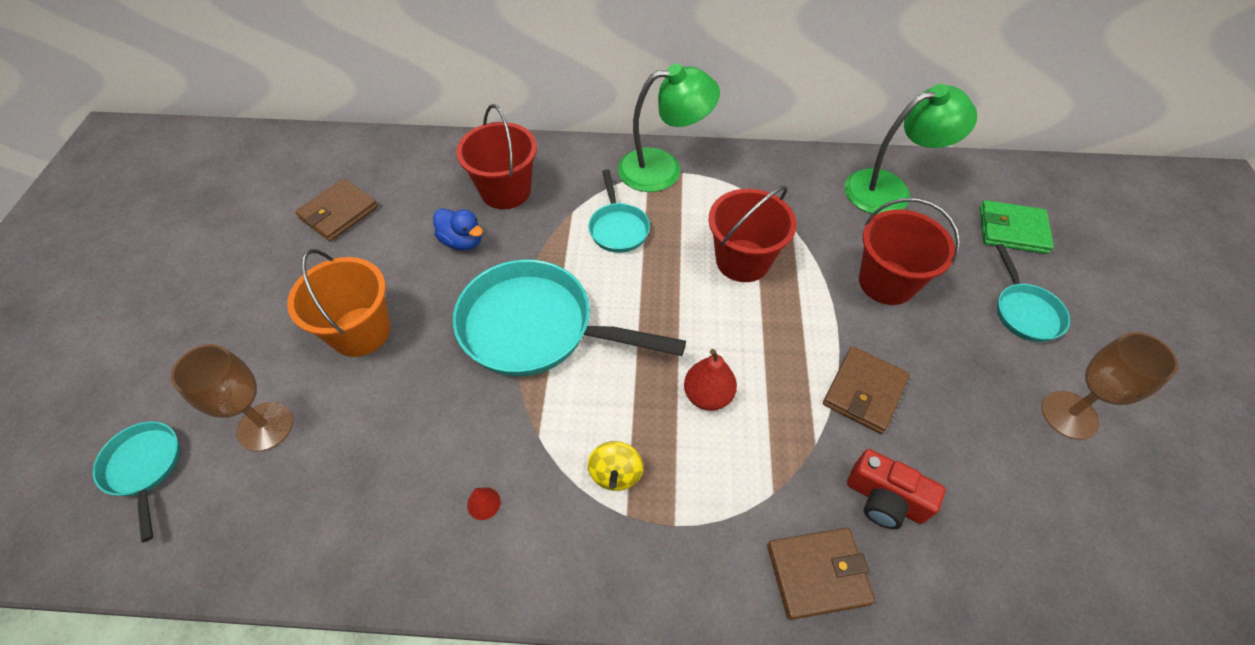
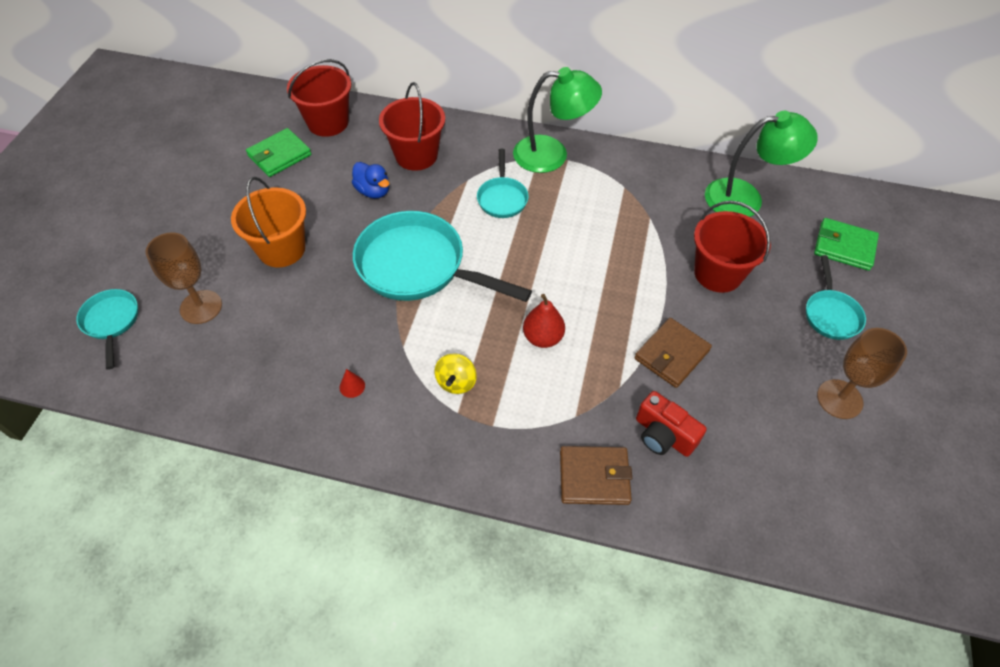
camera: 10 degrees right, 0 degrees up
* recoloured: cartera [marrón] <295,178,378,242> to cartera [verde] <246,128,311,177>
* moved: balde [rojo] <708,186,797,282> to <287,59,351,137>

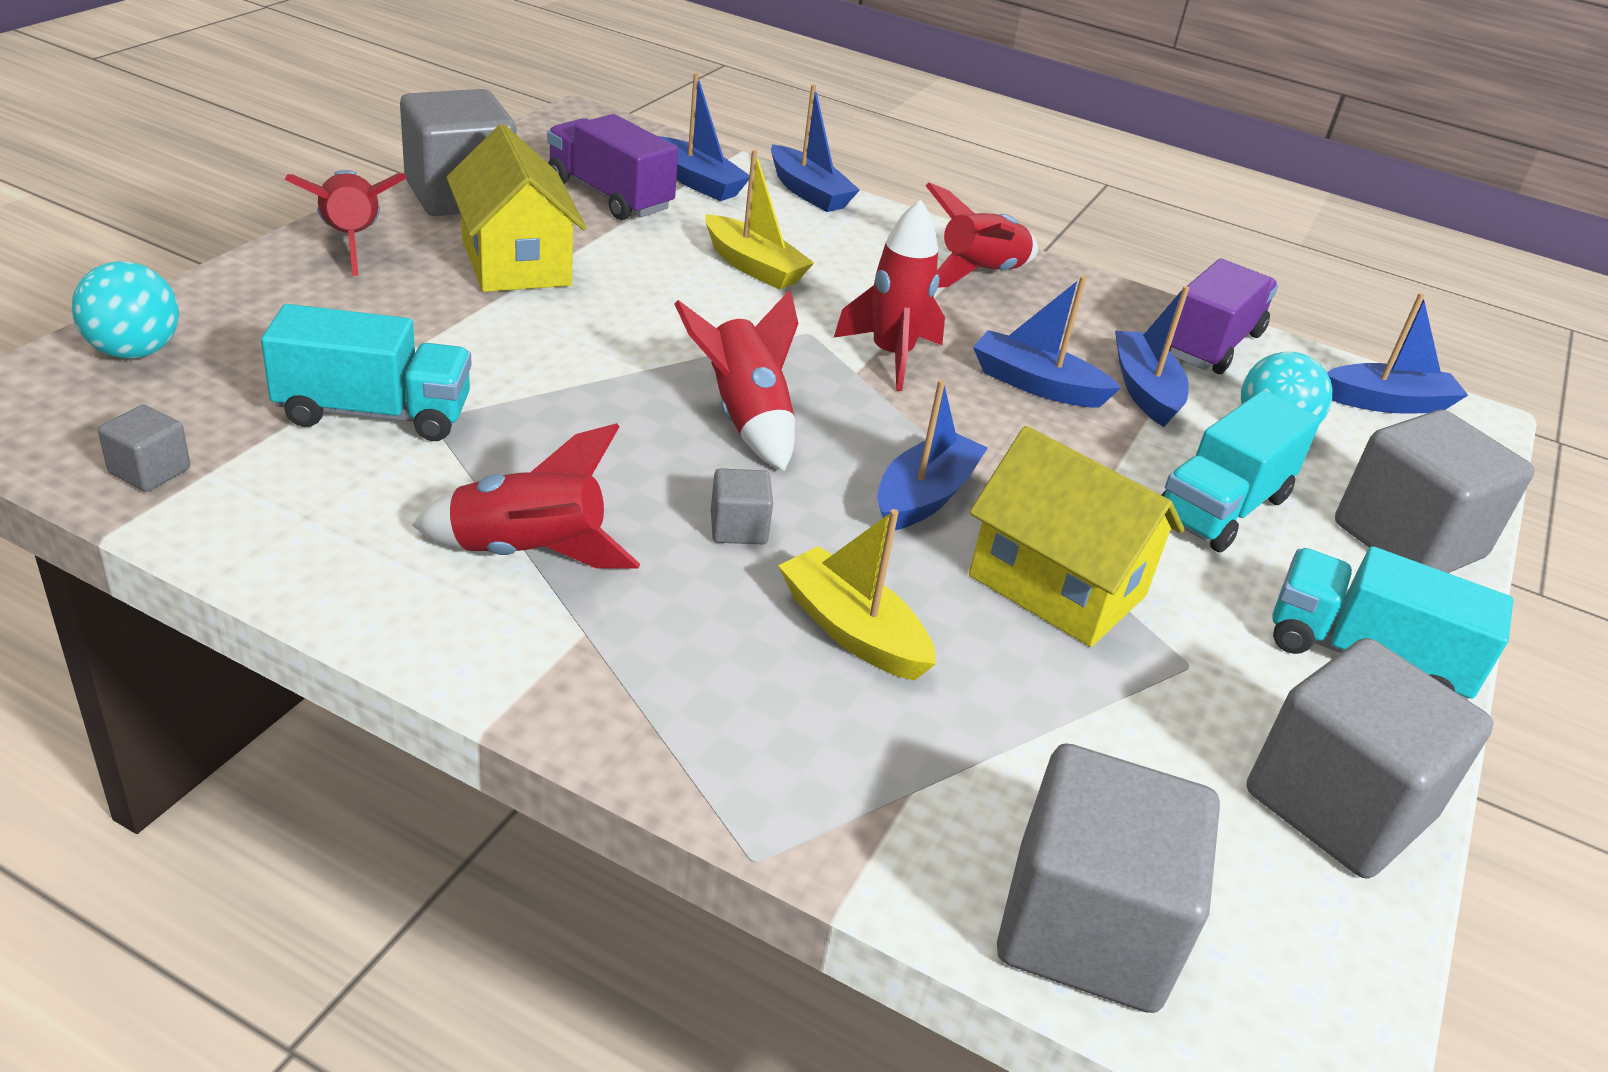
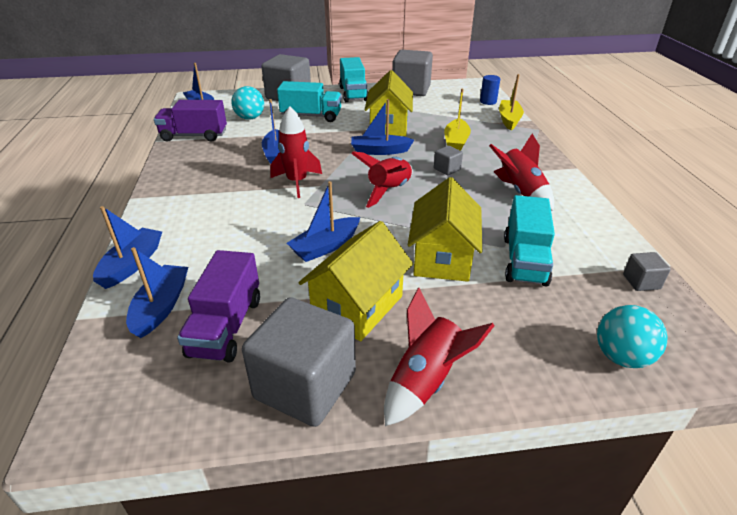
camera: 120 degrees left, 0 degrees up
* turned: camión [turquesa] <261,304,472,441> = <504,195,555,287> 135 degrees counterclockwise
* moved: barco [amarillo] <705,150,814,290> to <499,74,524,130>
* removed: cohete [rojo] <925,182,1038,287>
* replaced: cubo [gris] <997,743,1220,1013> to cilindro [azul] <480,75,500,105>
* moved: barco [azul] <1115,286,1189,427> to <286,181,360,262>
* added: casa [amarillo] <408,177,482,282>

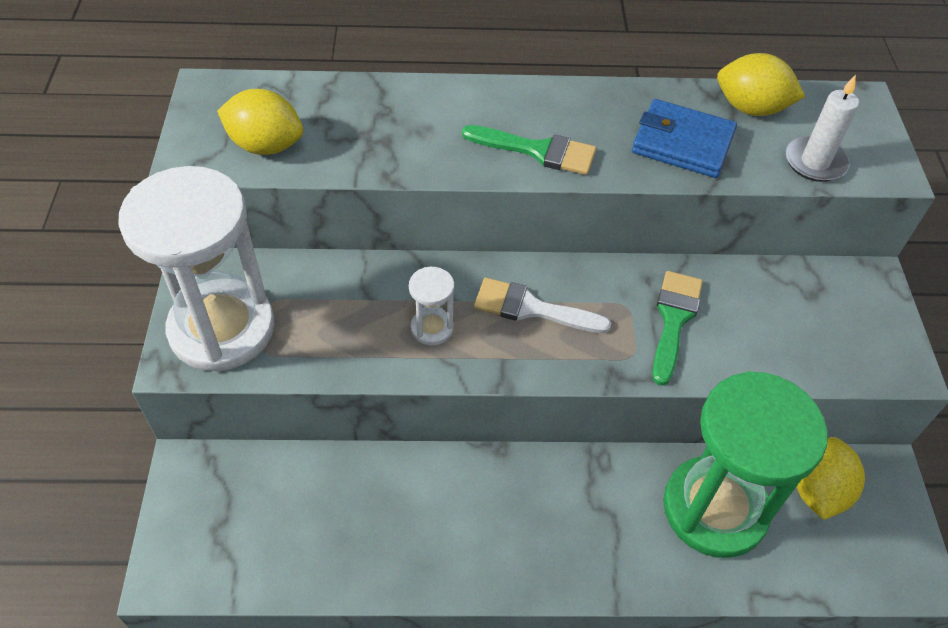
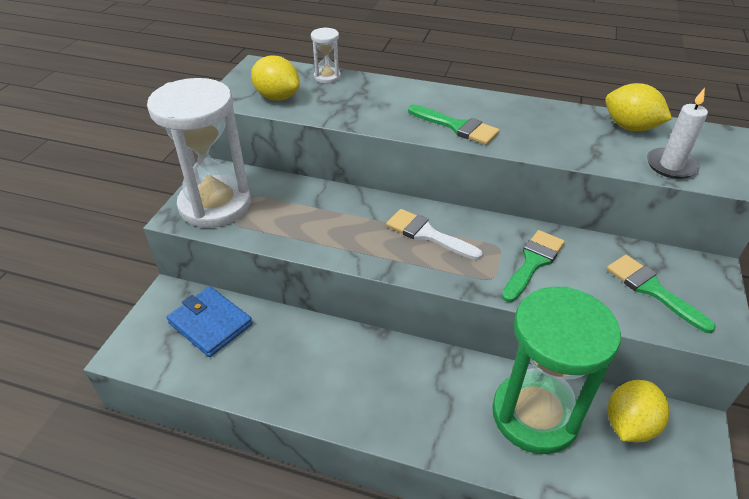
camera: 20 degrees right, 10 degrees down
* moved: reloj de arena [blanco] <409,267,454,346> to <311,27,341,83>
* moved: cartera [azul] <632,99,737,178> to <167,286,253,357>
* added: pincel [verde] <607,255,716,333>

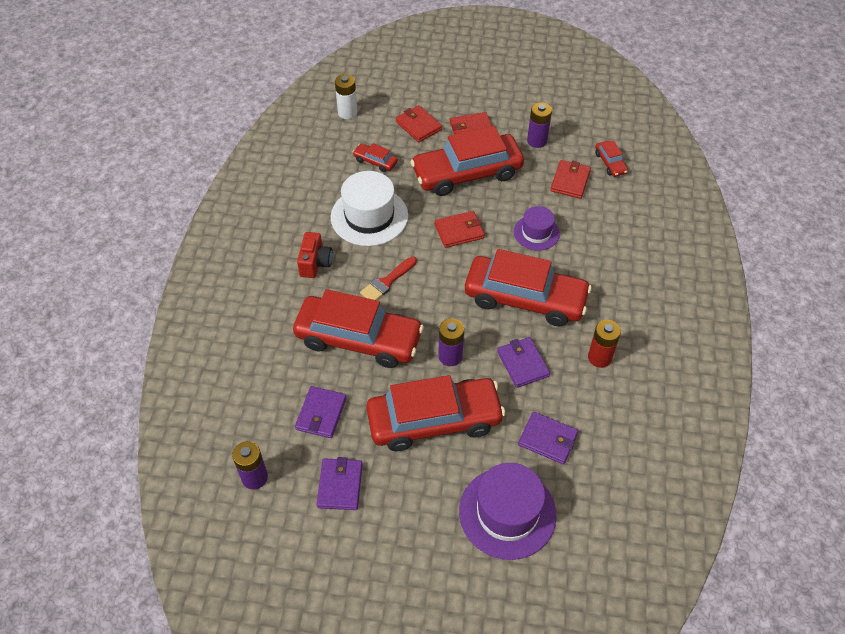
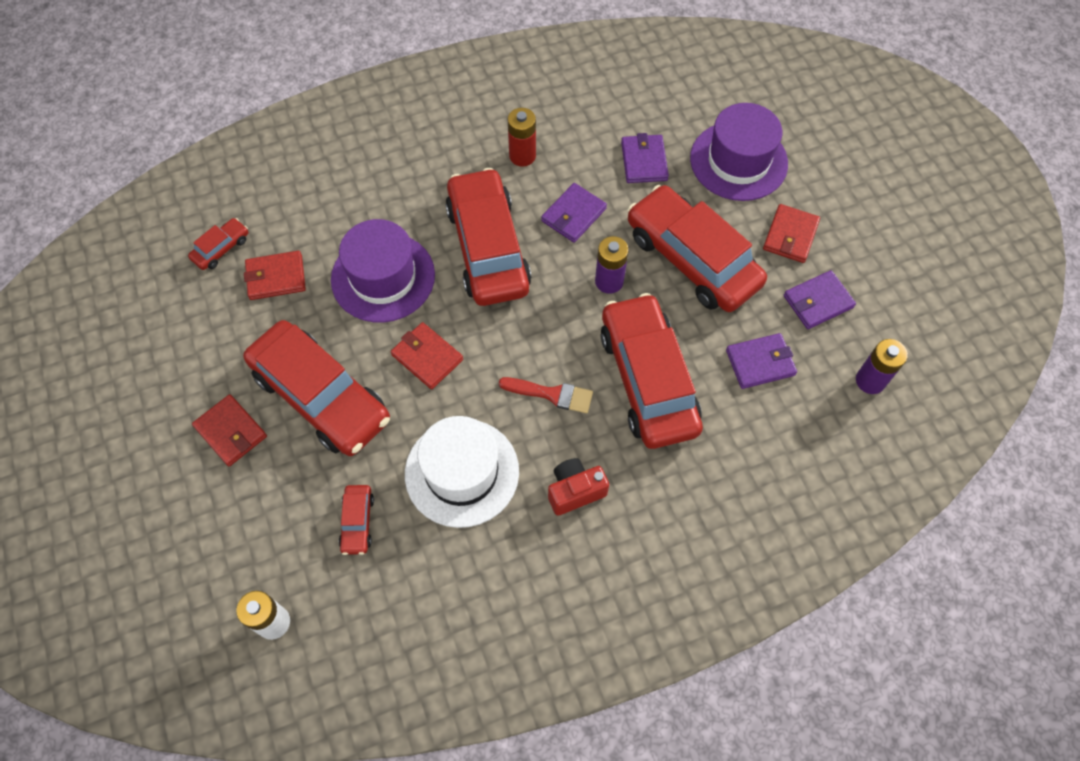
camera: 120 degrees left, 10 degrees up
* moved: cartera [rojo] <396,105,442,142> to <763,204,820,263>
* resized: sombrero [morado] <514,206,560,251> = <331,219,435,323> x1.71
* removed: pila [morado] <527,102,552,148>

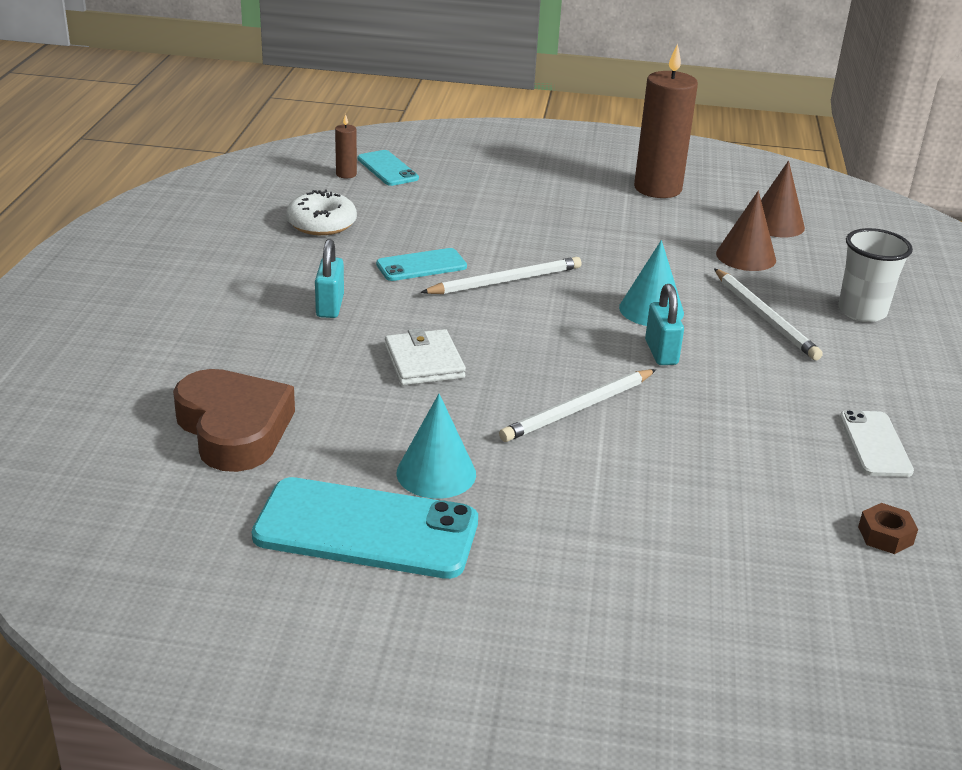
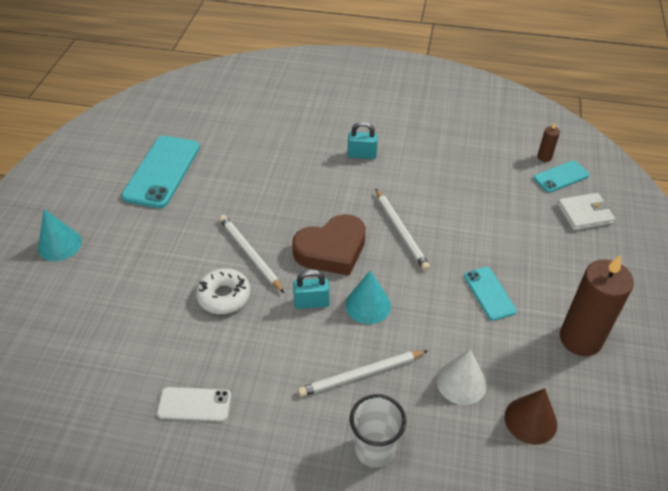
camera: 95 degrees right, 15 degrees up
* moved: corazón [marrón] <173,369,295,472> to <292,214,366,276>
* moved: rosquilla [blanco] <286,190,357,235> to <196,268,251,314>
* moved: móvil [turquesa] <376,248,467,281> to <464,267,517,321>
* moved: cartera [blanco] <385,328,466,385> to <557,193,615,230>
* moved: cono [turquesa] <397,394,476,499> to <38,209,82,261>
* recoloured: cono [marrón] <716,191,776,271> to cono [blanco] <437,349,487,405>
* removed: tuerca [marrón] <858,503,918,554>

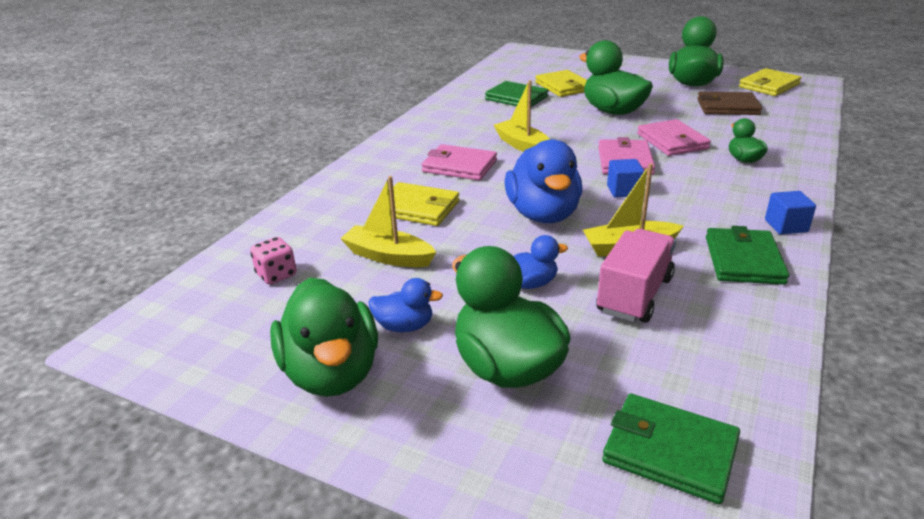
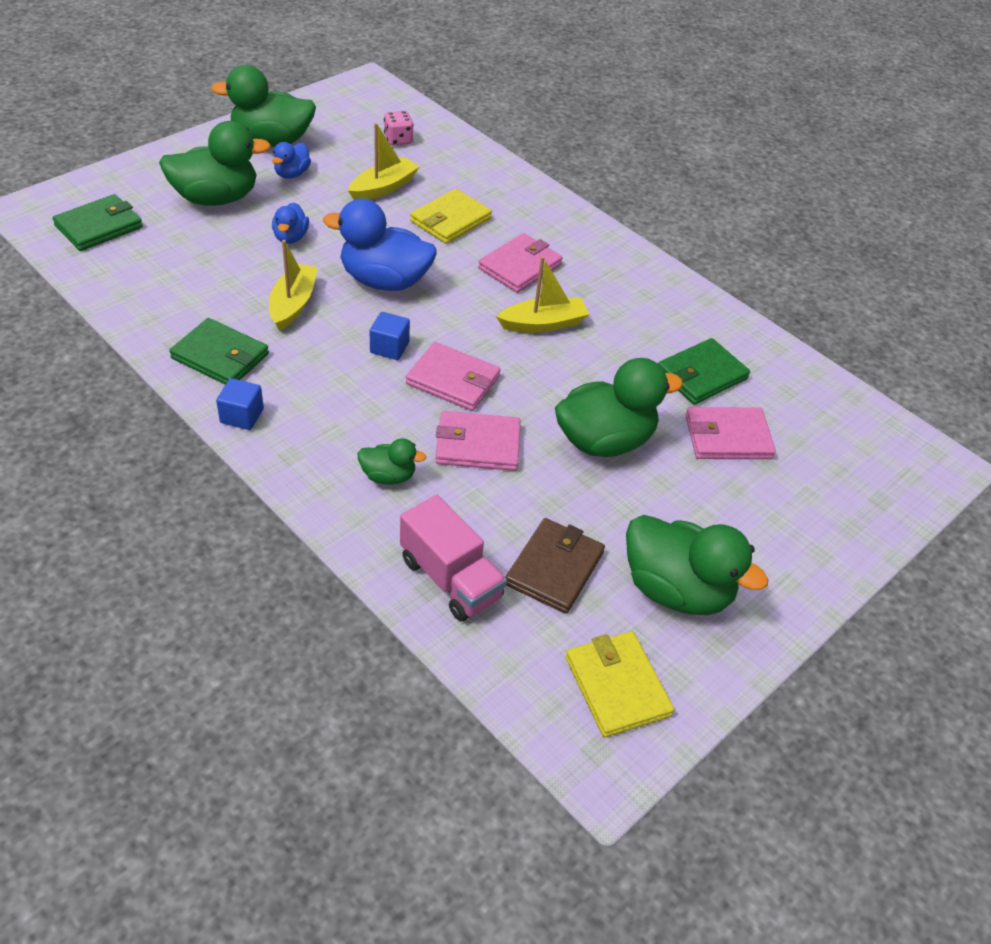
camera: 105 degrees right, 15 degrees up
* recoloured: cartera [amarillo] <535,70,587,97> to cartera [rosa] <685,407,776,459>
* moved: camión [rosa] <596,229,676,323> to <400,495,507,622>

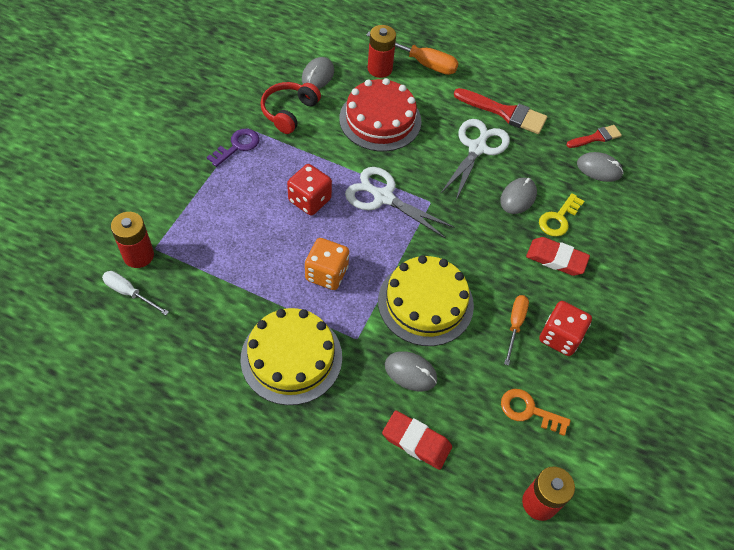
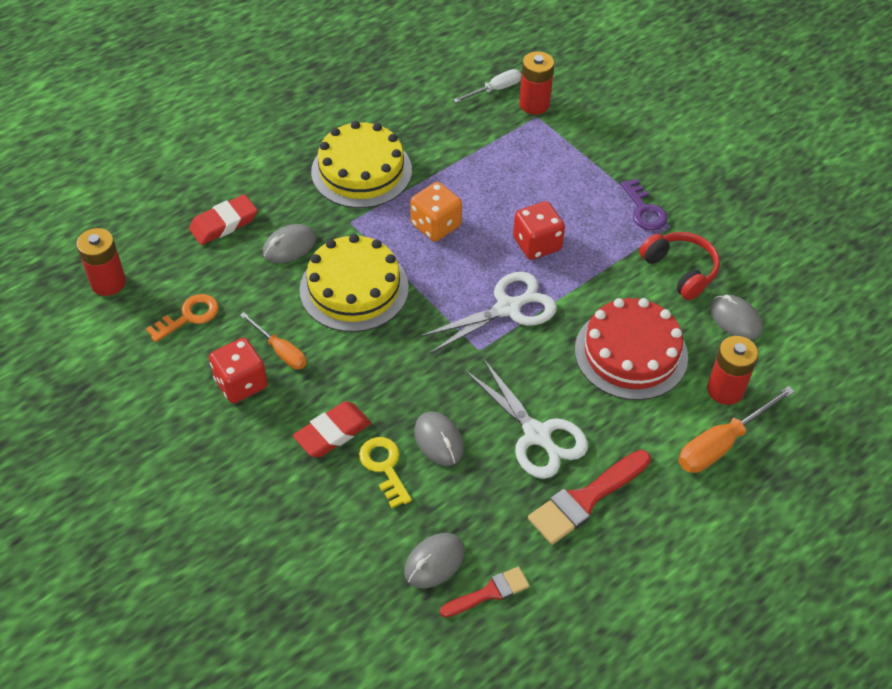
camera: 120 degrees right, 5 degrees down
* turned: pincel [rojo] <566,125,622,148> = <440,567,529,617> 120 degrees counterclockwise

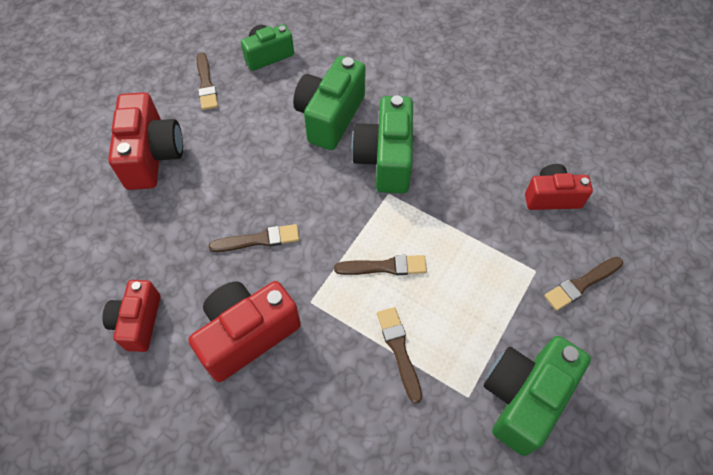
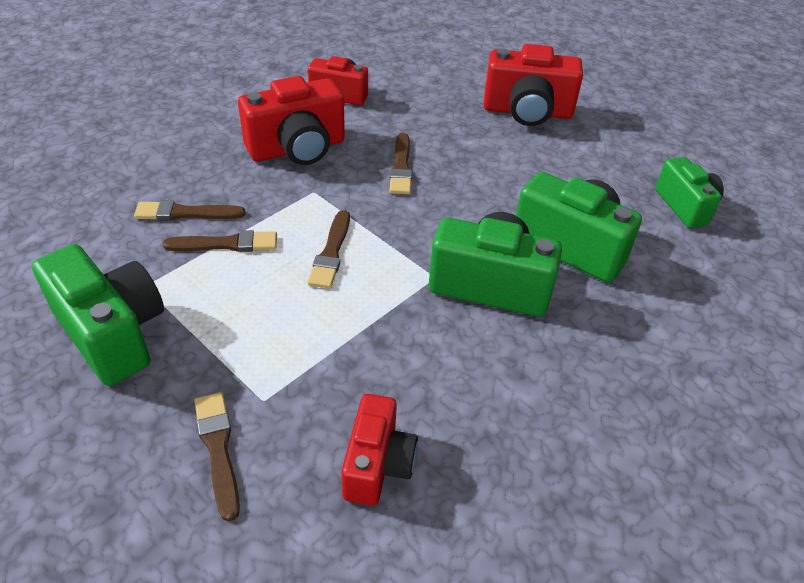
camera: 100 degrees right, 15 degrees down
* turned: cámara [rojo] <188,281,301,382> = <238,76,345,165> 90 degrees clockwise
* moved: pincel [marrón] <197,52,218,110> to <134,200,246,220>

